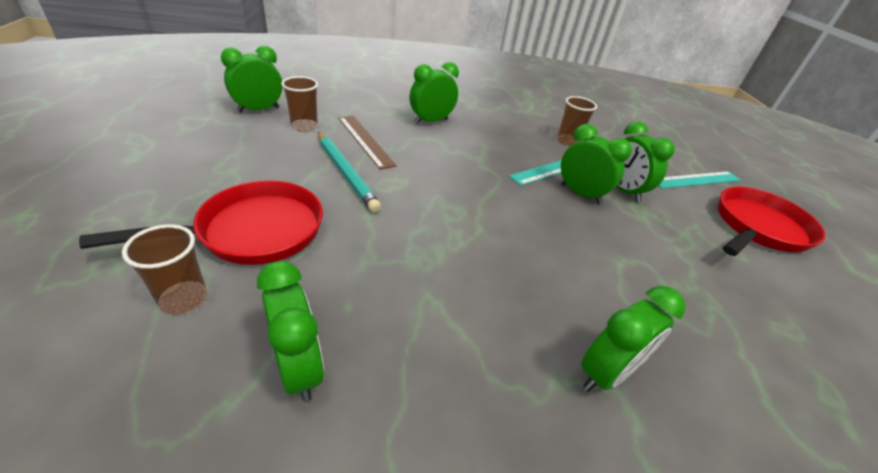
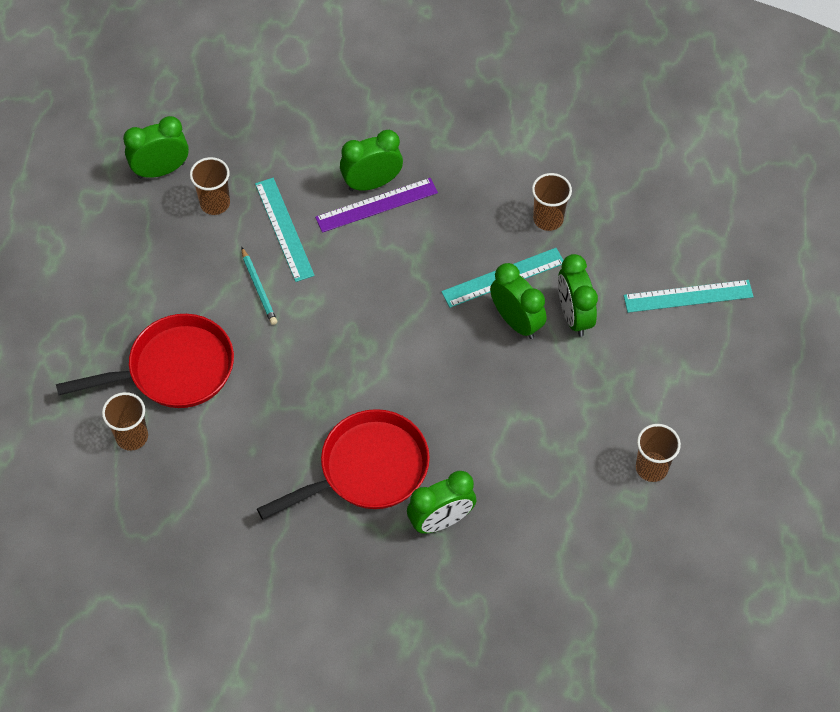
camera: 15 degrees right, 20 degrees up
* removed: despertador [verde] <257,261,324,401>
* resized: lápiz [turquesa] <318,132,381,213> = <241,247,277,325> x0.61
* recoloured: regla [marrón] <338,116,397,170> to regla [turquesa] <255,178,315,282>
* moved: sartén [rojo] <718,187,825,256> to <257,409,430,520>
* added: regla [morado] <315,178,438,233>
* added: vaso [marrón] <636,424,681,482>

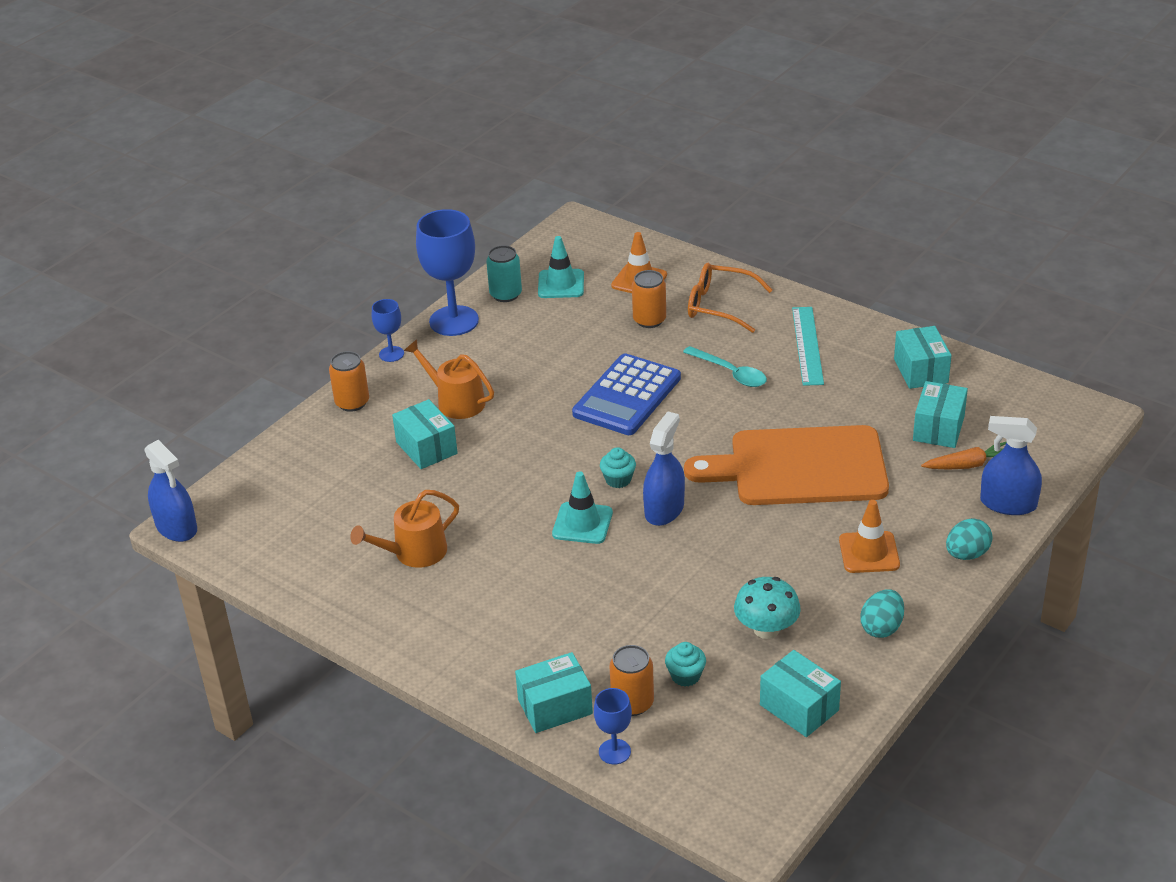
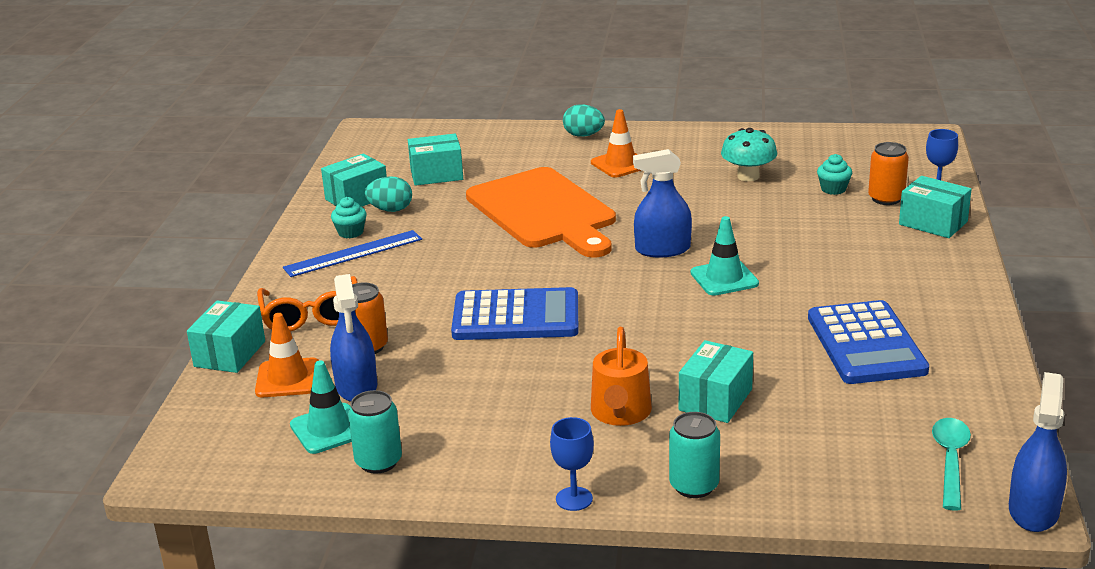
camera: 120 degrees left, 10 degrees down
* recoloured: lata [naranja] <329,351,369,412> to lata [turquesa] <669,412,720,498>
* replaced: regadera [naranja] <350,490,459,568> to calculadora [azul] <808,300,929,384>
* removed: copa [azul] <416,209,479,336>
* moved: magdalena [turquesa] <600,447,636,488> to <331,197,367,238>
* moved: cuchara [turquesa] <683,346,767,387> to <932,418,971,511>
* moved: caja [turquesa] <760,650,841,737> to <187,300,265,373>
* recoloured: regla [turquesa] <792,307,824,386> to regla [azul] <283,230,422,277>
* moved: huevo [turquesa] <860,590,904,638> to <365,176,412,212>
* removed: zanahoria [naranja] <921,442,1006,470>
* moved: pulverizador [azul] <980,416,1042,515> to <330,274,377,402>

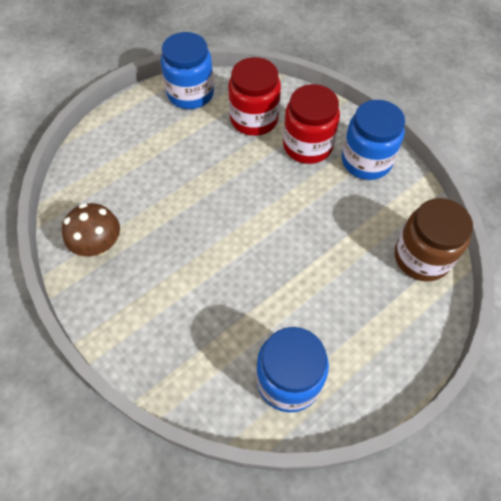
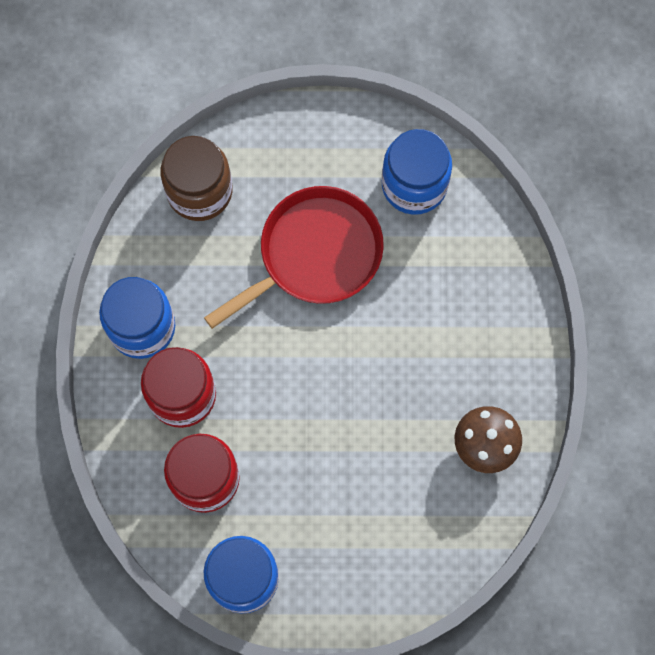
camera: 140 degrees left, 15 degrees up
* added: sartén [rojo] <204,186,384,329>

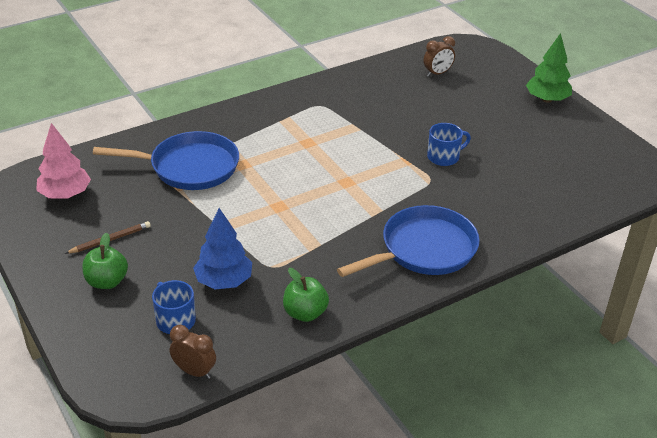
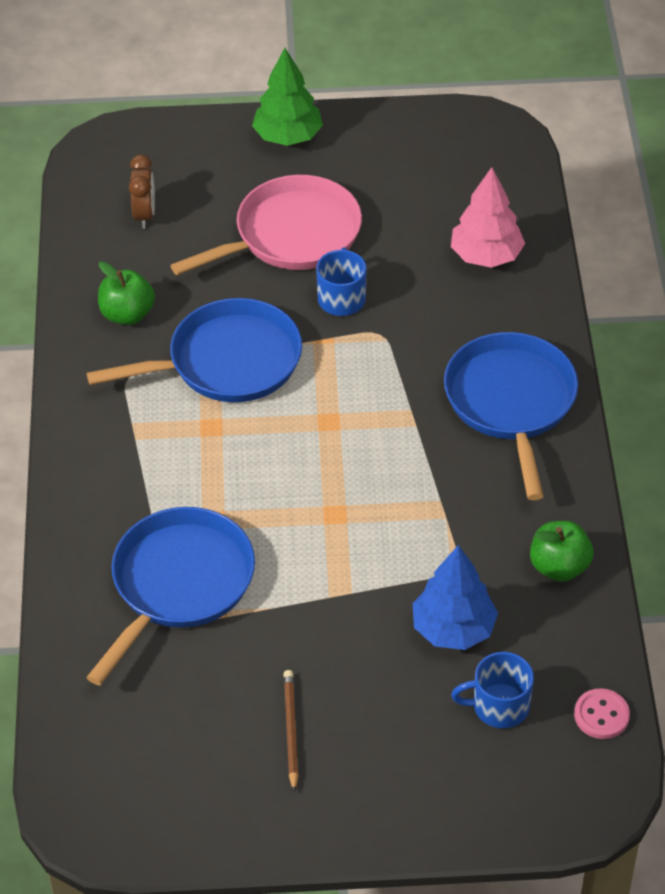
camera: 60 degrees left, 10 degrees up
* moved: árbol [rosa] <36,123,91,198> to <451,167,525,268>
* moved: manzana [verde] <83,232,128,289> to <98,261,155,325>
* replaced: despertador [marrón] <170,325,216,379> to botón [rosa] <574,688,630,739>
* added: sartén [azul] <86,298,302,402>
* added: sartén [rosa] <170,175,362,275>

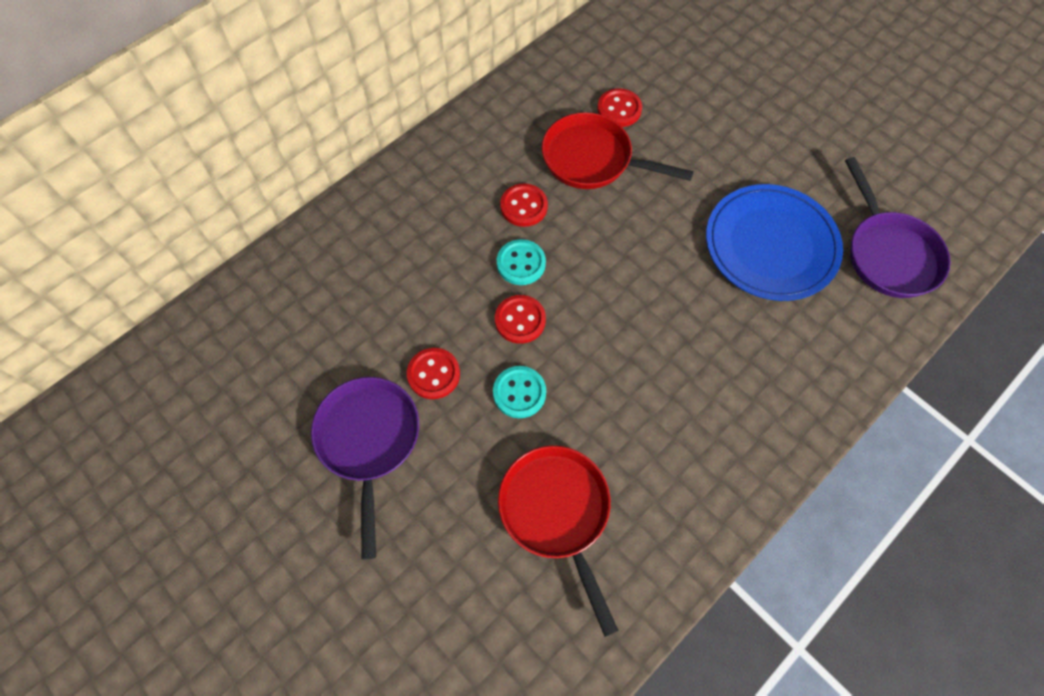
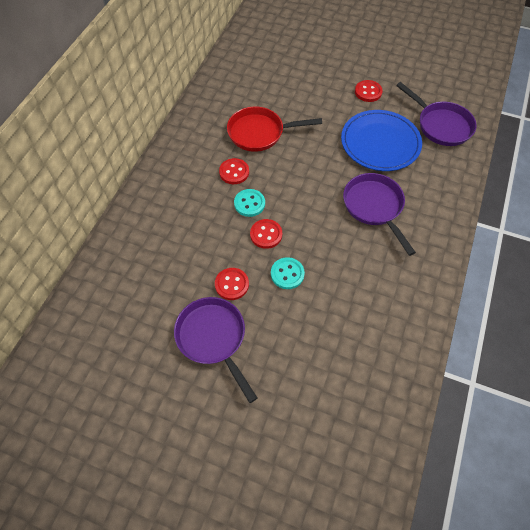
camera: 25 degrees left, 5 degrees down
* removed: sartén [rojo] <498,446,619,637>
* moved: botón [rojo] <597,88,642,127> to <355,80,383,102>
* added: sartén [morado] <343,173,416,256>

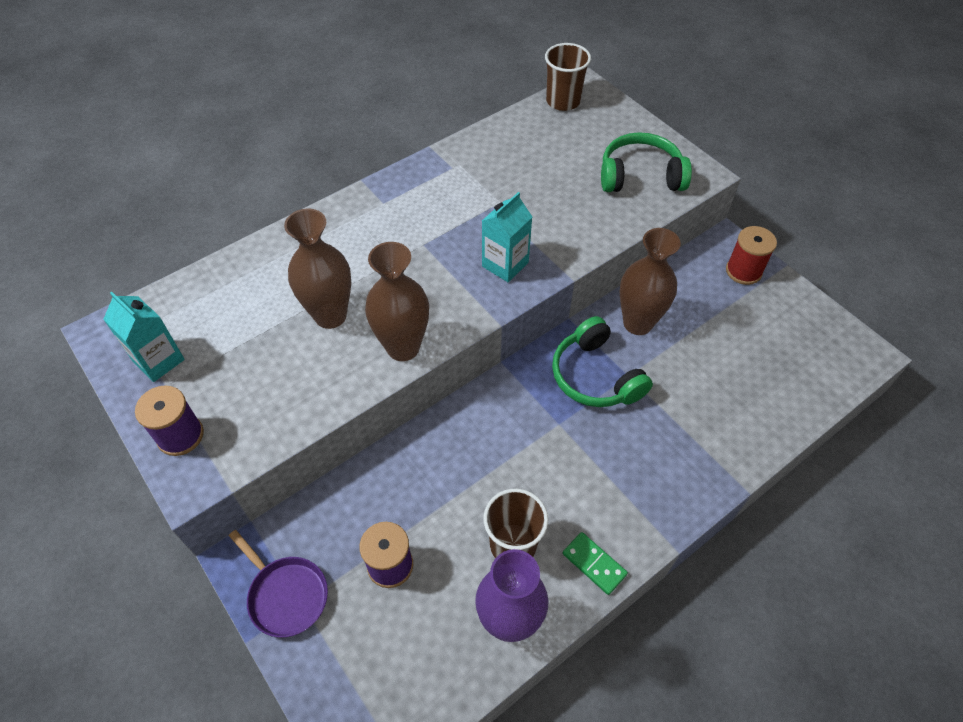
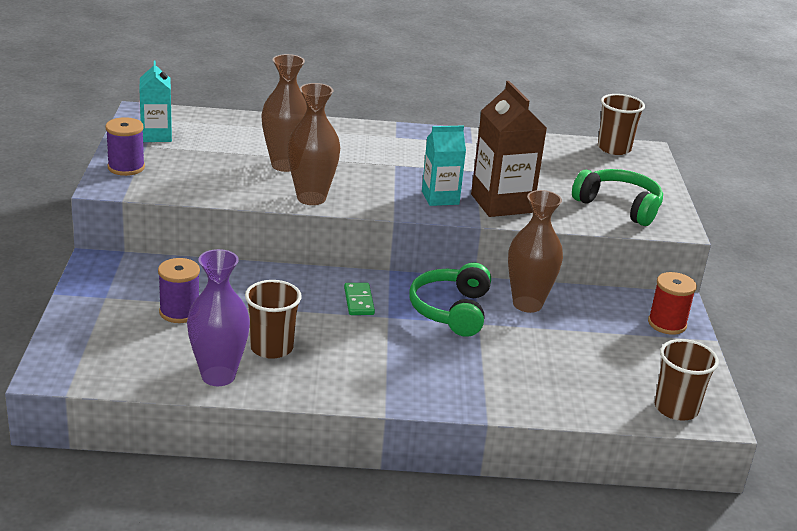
camera: 35 degrees right, 25 degrees down
* removed: sartén [morado] <229,530,328,638>
* moved: ficha de dominó [verde] <563,532,628,595> to <344,283,375,315>
* added: cartón de leche [marrón] <471,81,547,217>
* added: vaso [marrón] <655,339,719,421>

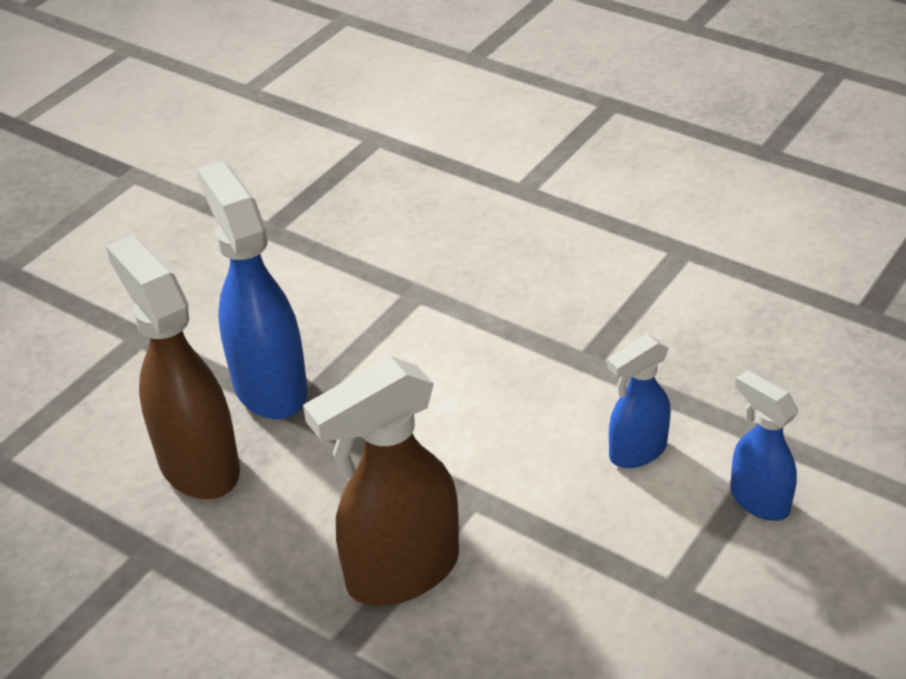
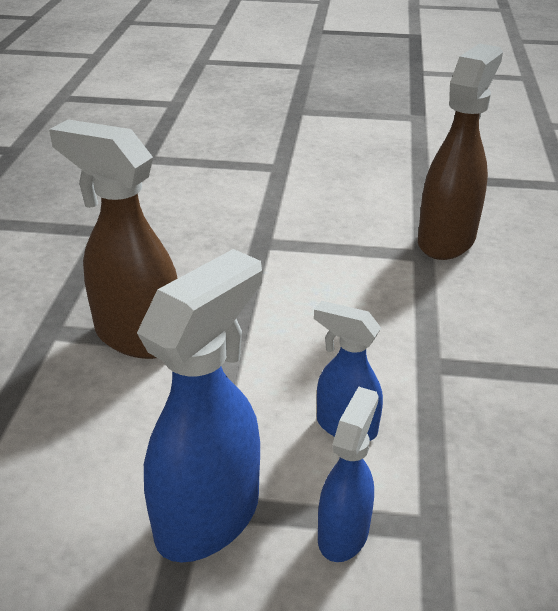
camera: 60 degrees right, 5 degrees down
* moved: pulverizador [marrón] <106,235,240,499> to <418,44,503,260>
* moved: pulverizador [azul] <197,161,307,419> to <137,249,262,562>

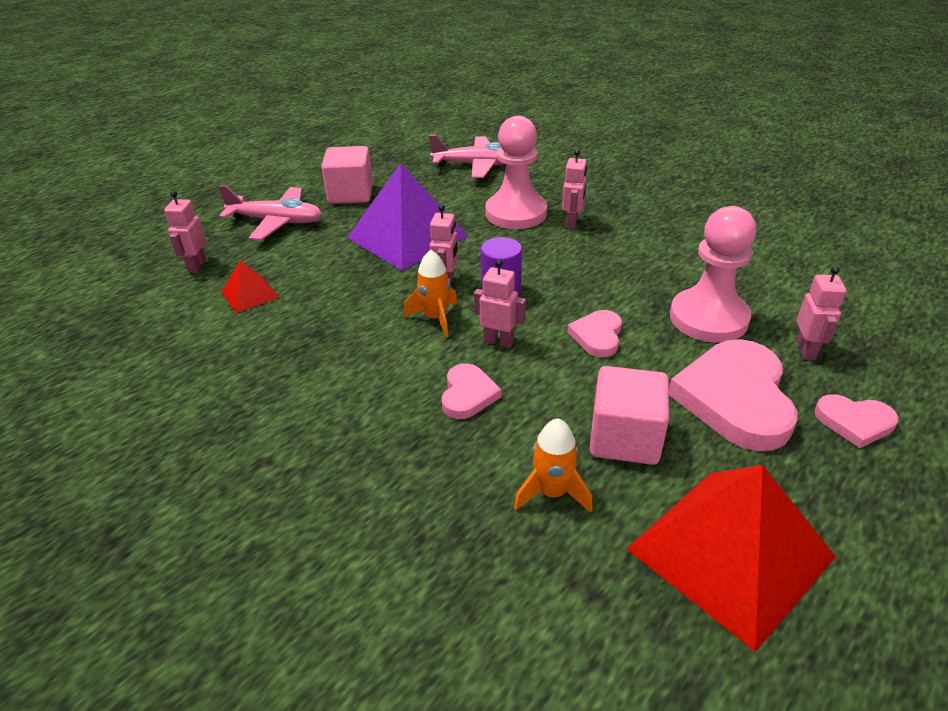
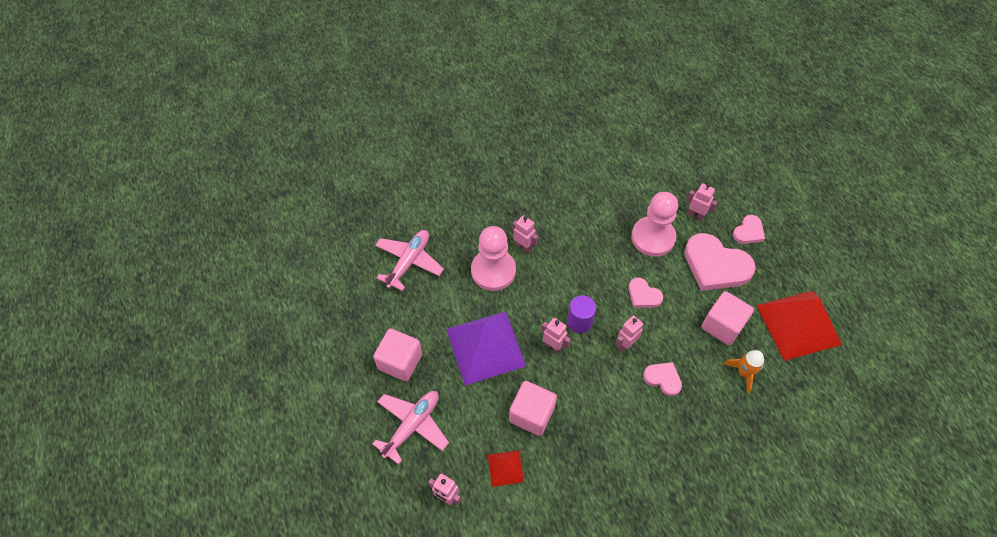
camera: 65 degrees left, 20 degrees up
* removed: cohete [naranja] <403,250,457,337>
* added: cubo [rosa] <509,381,557,436>

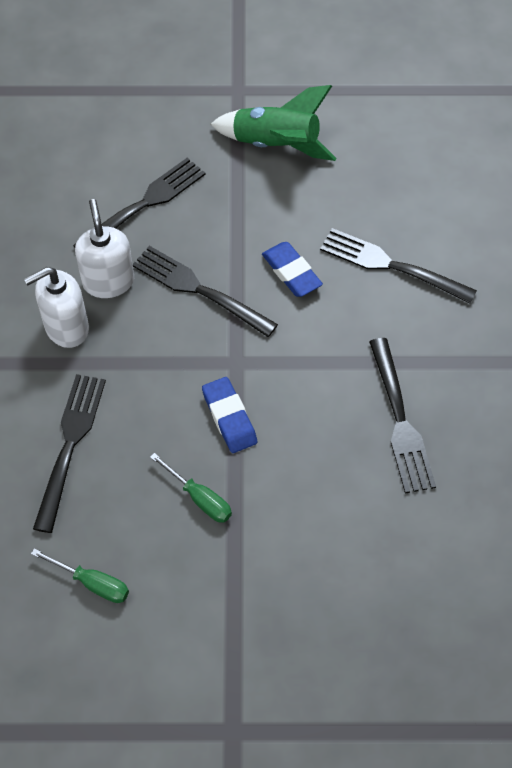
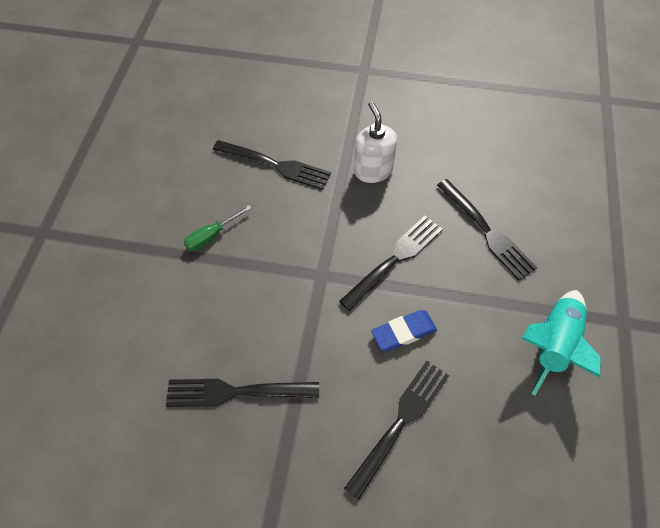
camera: 100 degrees right, 0 degrees up
* removed: destornillador [verde] <31,548,129,603>
* removed: dispensador de jabón [blanco] <75,199,134,298>
* removed: goma de borrar [azul] <202,377,257,453>
* recoloured: cohete [verde] <210,85,336,161> to cohete [turquesa] <521,290,601,396>

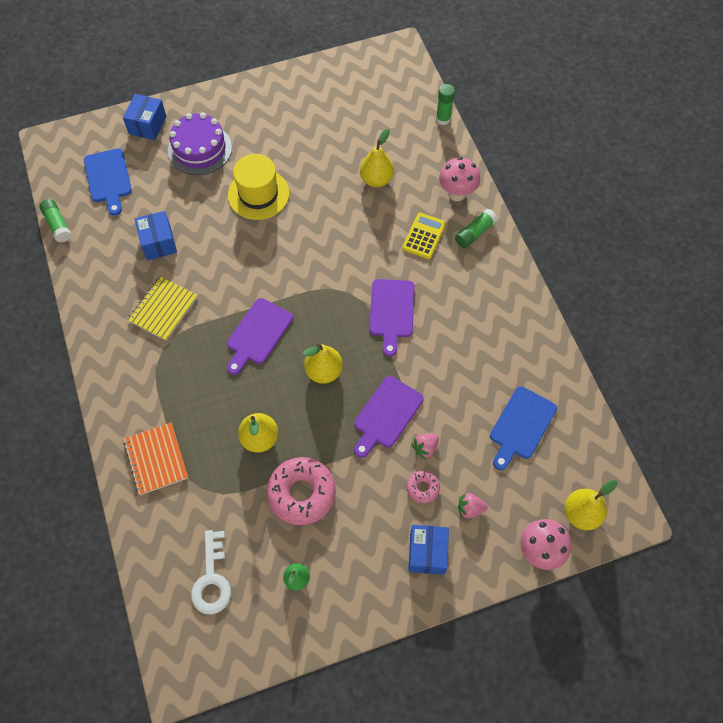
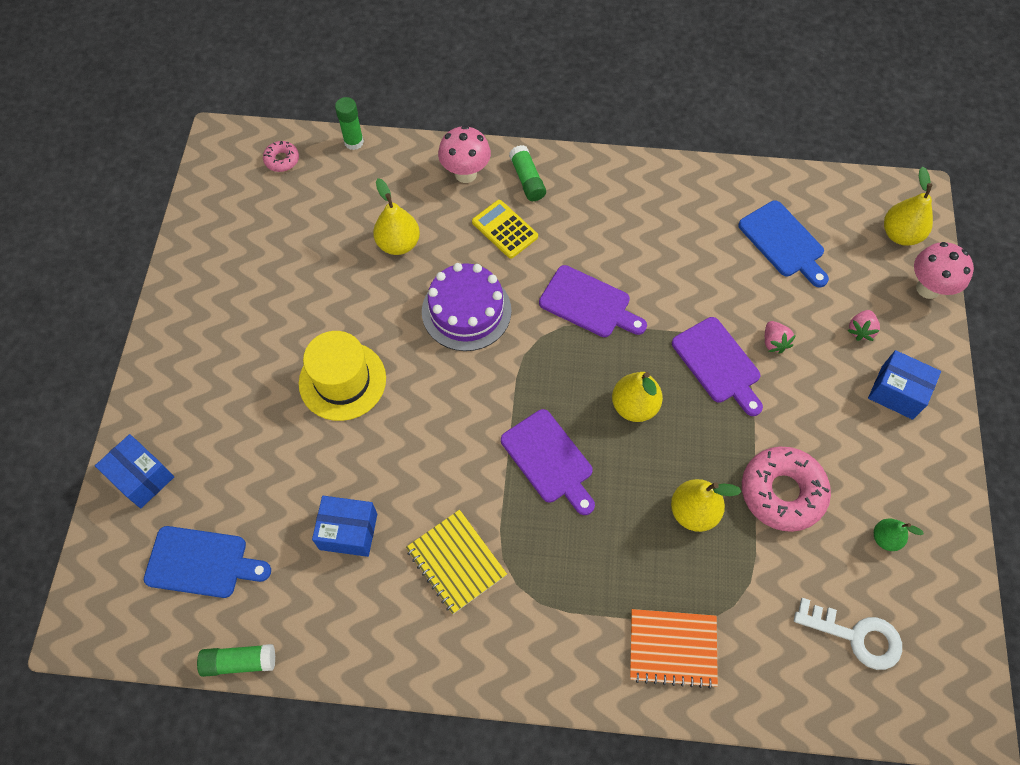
camera: 65 degrees left, 0 degrees up
* moved: tarta [morado] <168,113,232,175> to <422,263,511,351>
* moved: rosquilla [rosa] <406,470,440,503> to <263,141,299,172>

